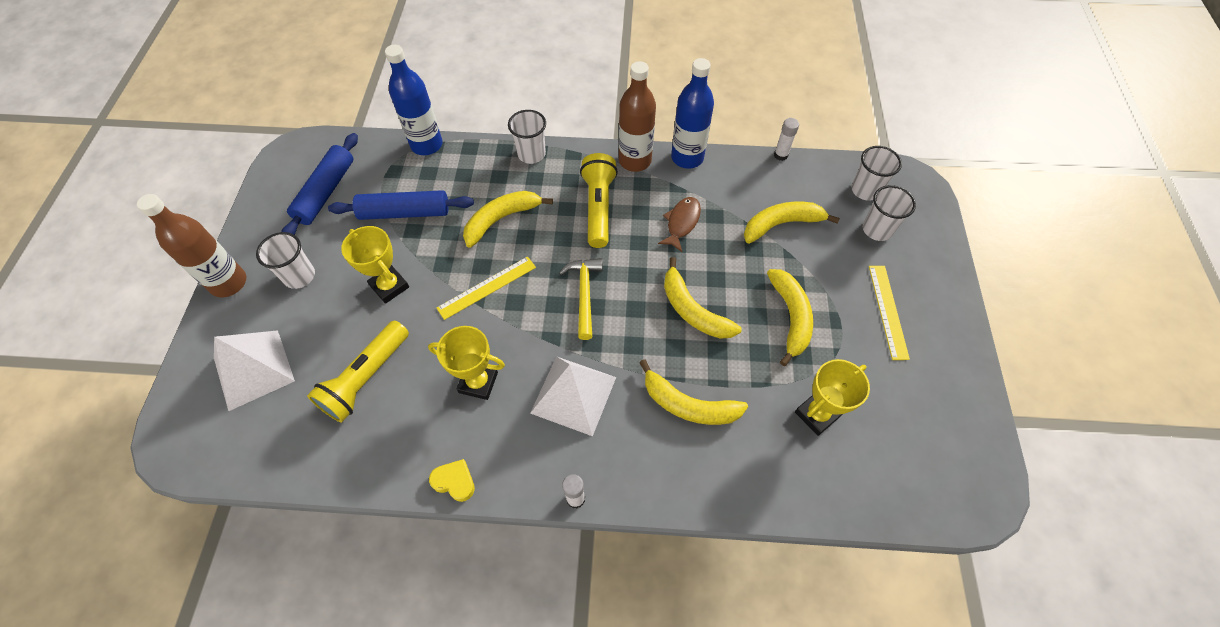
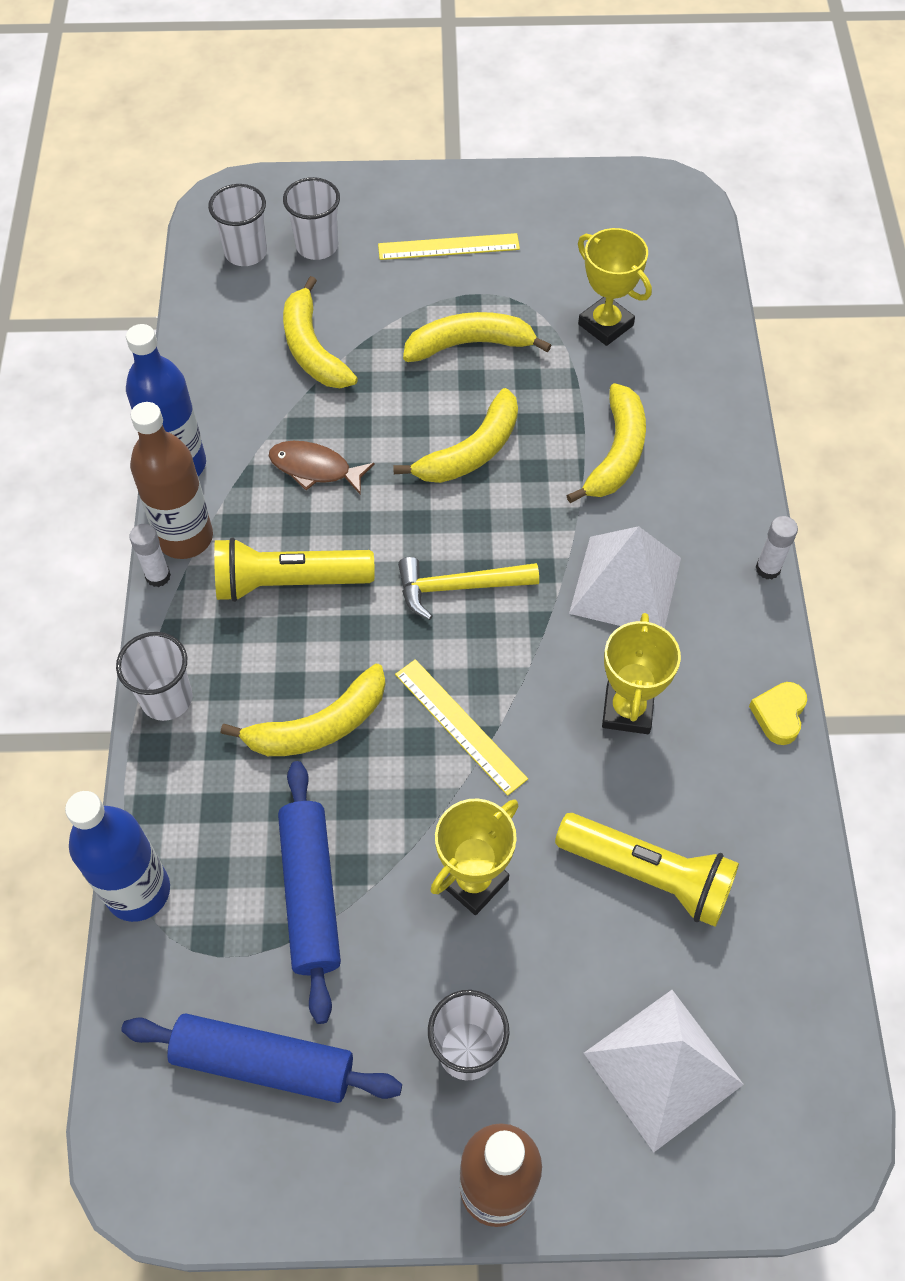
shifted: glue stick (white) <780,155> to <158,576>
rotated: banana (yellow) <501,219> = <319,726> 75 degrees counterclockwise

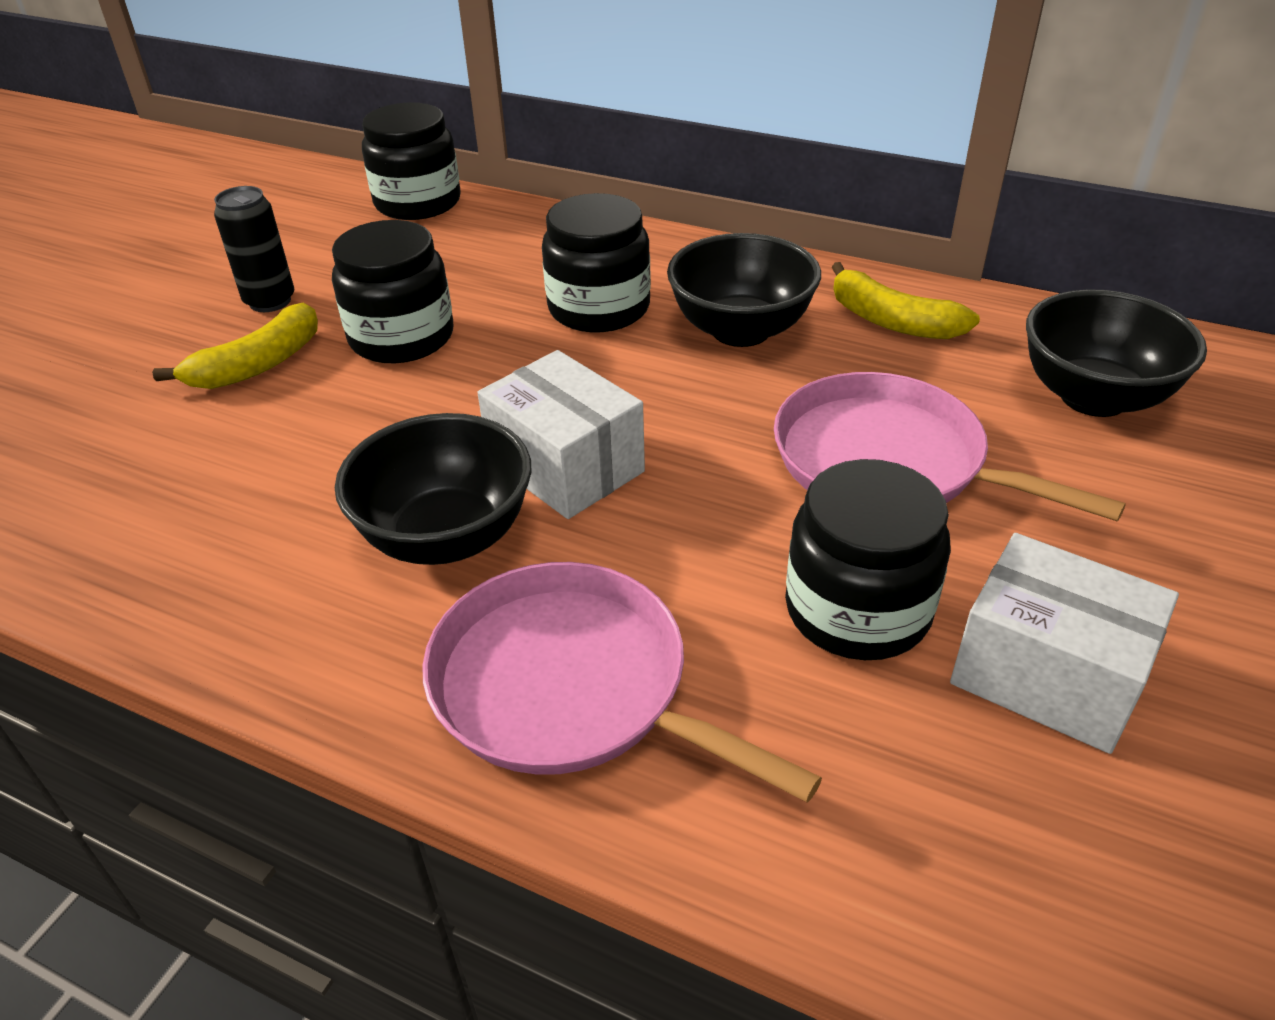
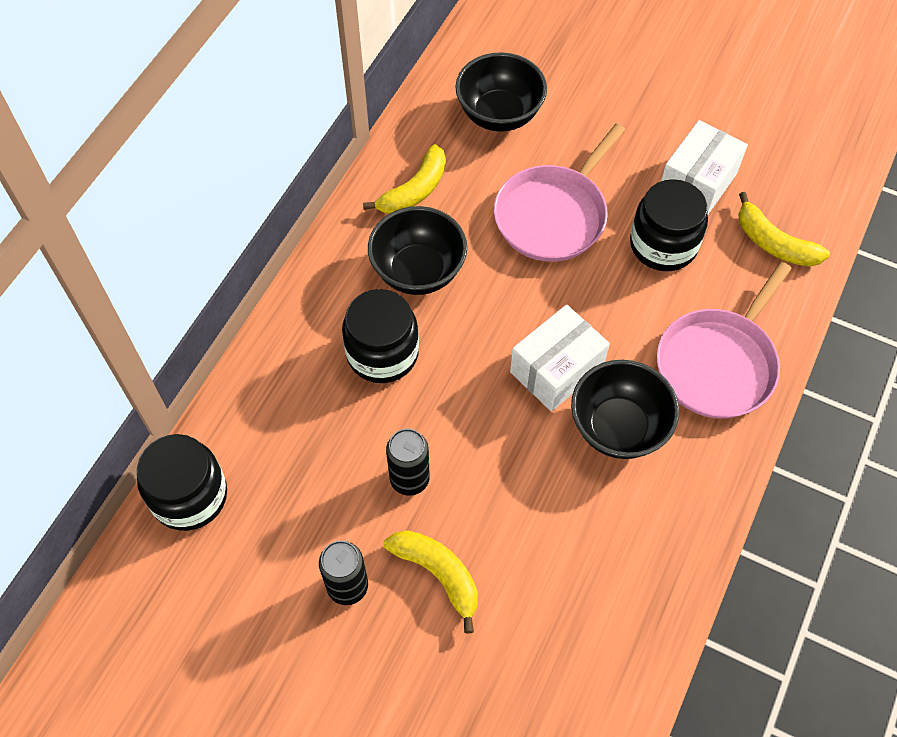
new: banana (yellow) <774,243>
swapped: jar (black) <402,337> to can (black) <409,479>

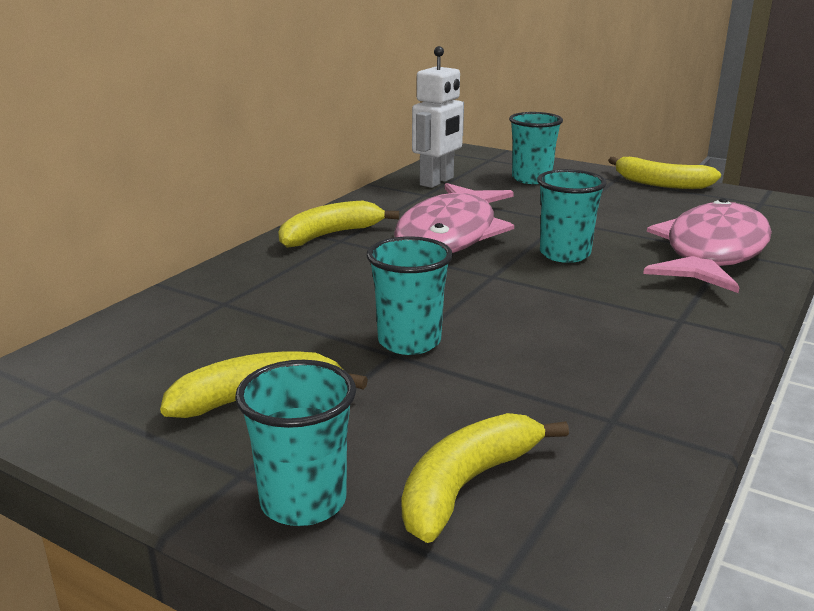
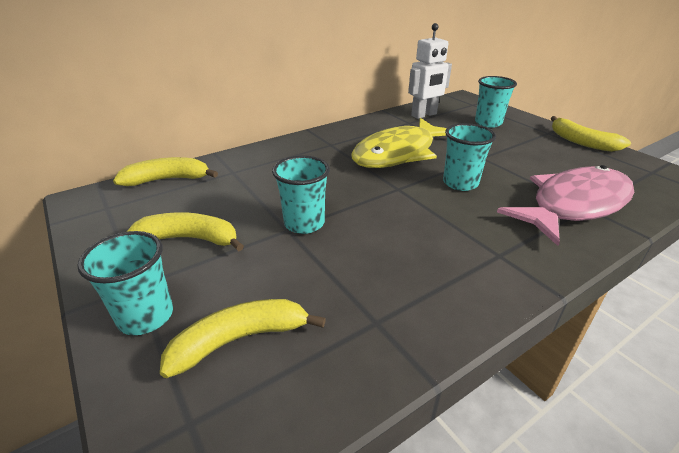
shifted: banana (yellow) <330,235> to <168,179>
repainted: fish (pink) <451,234> to fish (yellow) <398,153>

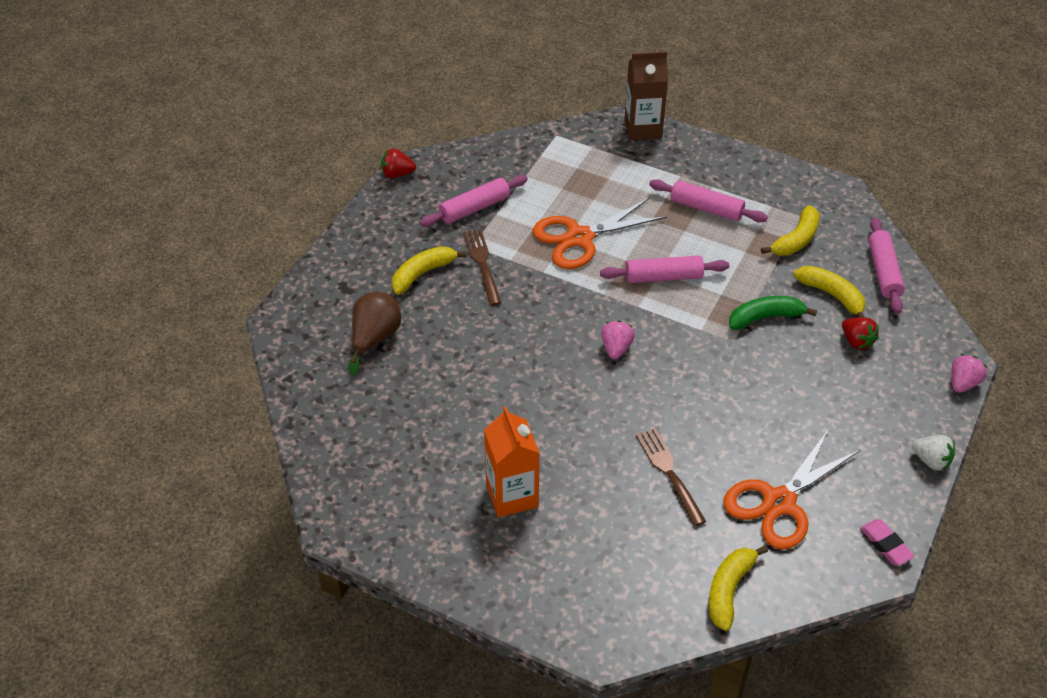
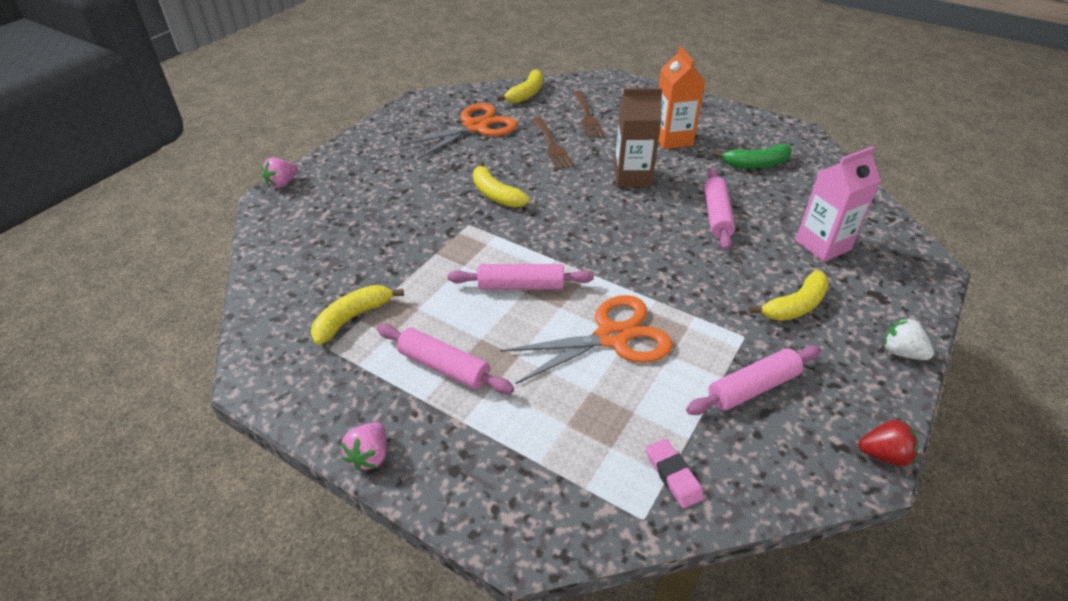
gone: strawberry (red) <856,341>
shifted: strawberry (pink) <616,348> to <370,456>; banana (yellow) <832,295> to <495,194>; fork (brown) <482,264> to <587,116>; carton (brown) <643,129> to <632,177>; eraser (pink) <886,544> to <673,475>; rolling pin (pink) <883,271> to <716,215>; banana (green) <765,317> to <756,164>; strawberry (white) <931,461> to <901,352>
swapped: pear (brown) <375,338> to carton (pink) <822,245>

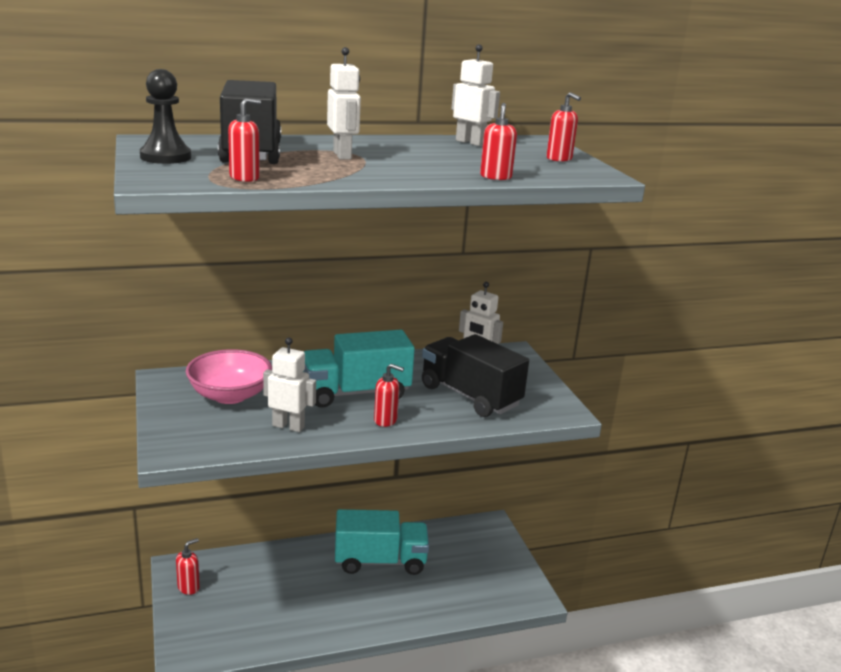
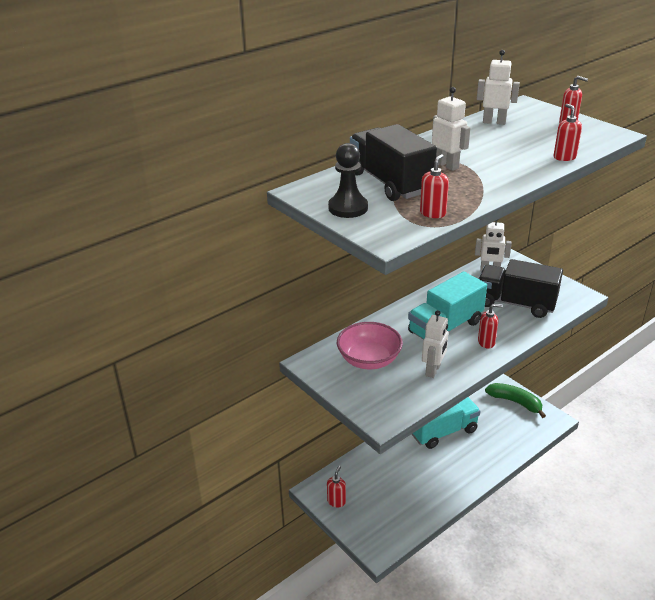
new: banana (green) <515,402>
rotated: robot (white) <288,426> = <433,370> 120 degrees clockwise

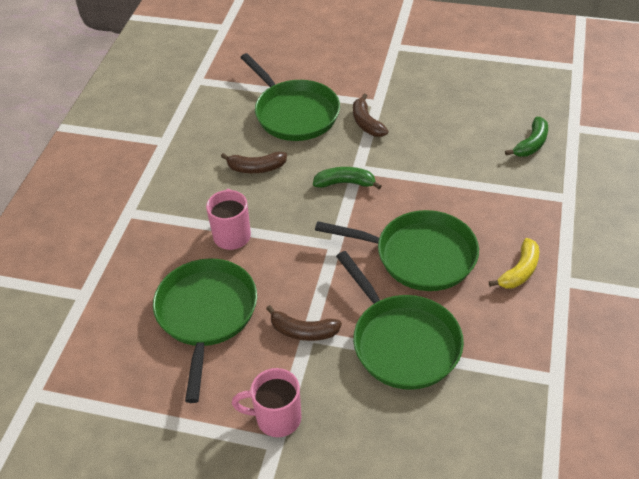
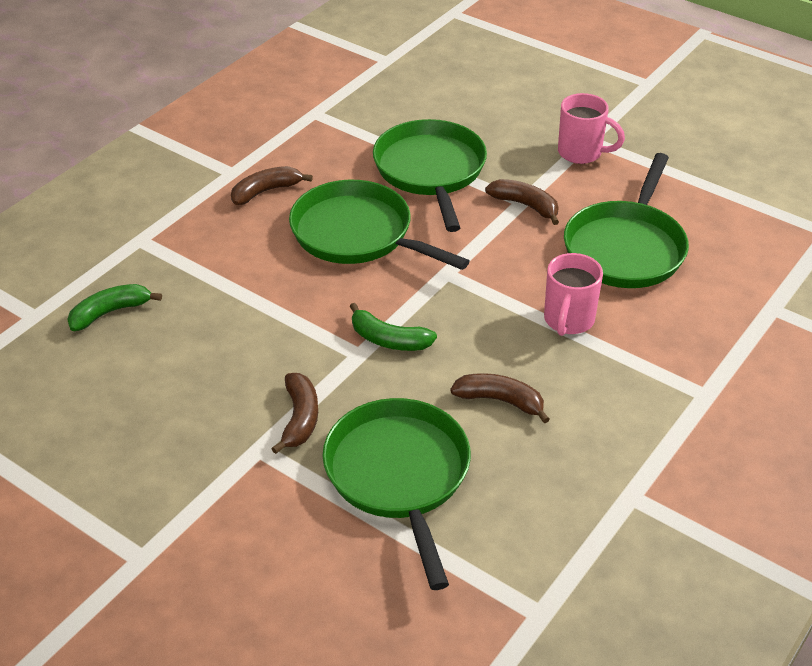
repainted: banana (yellow) <519,271> to banana (brown) <266,191>

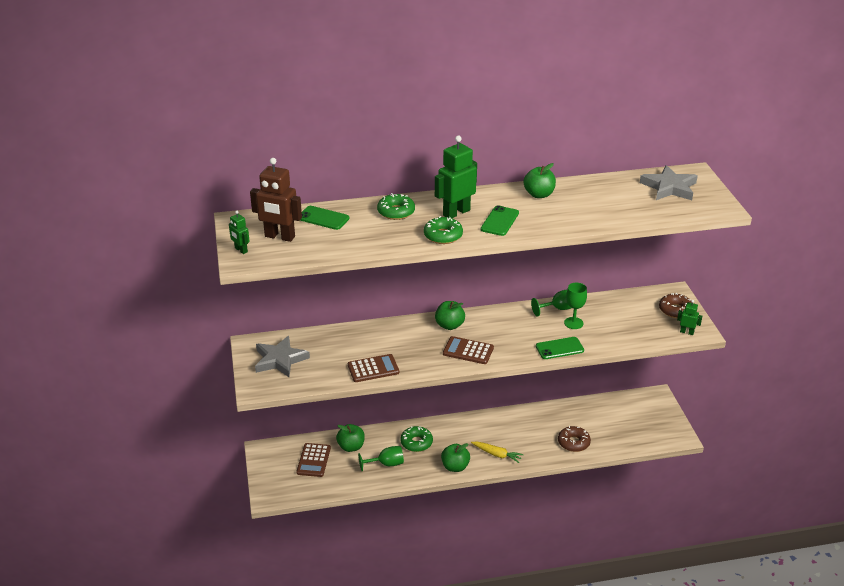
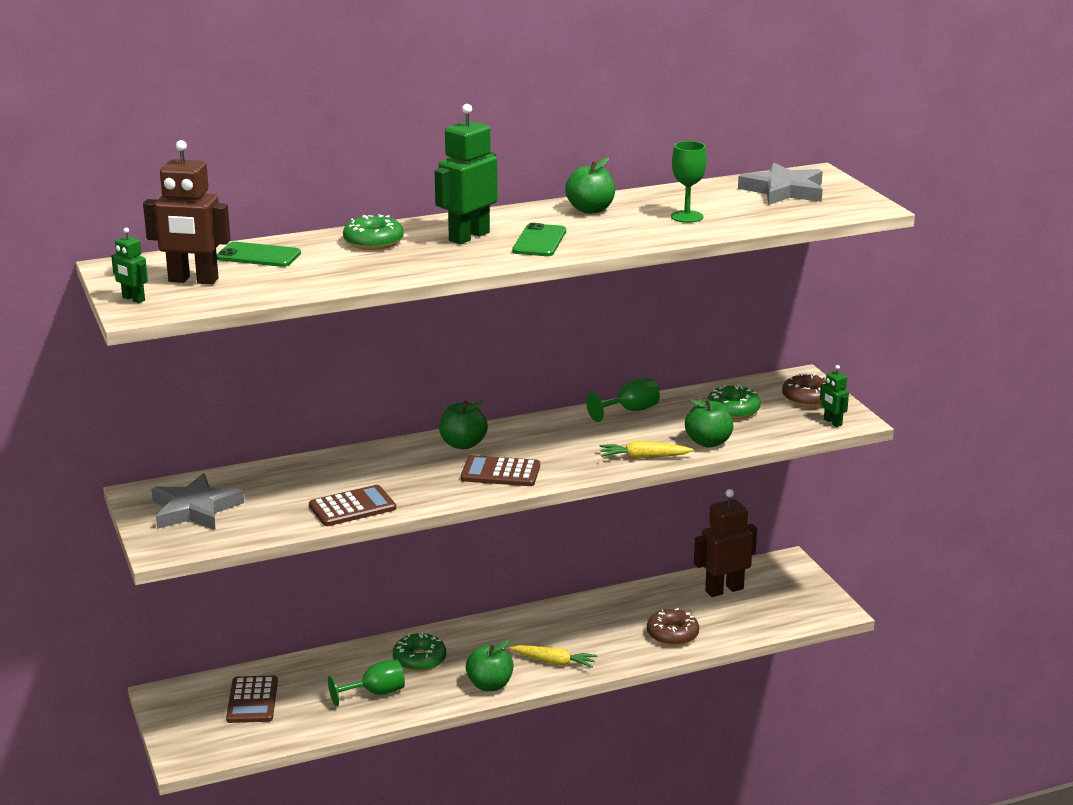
new: robot (brown) <724,590>
shifted: goblet (green) <573,323> to <687,217>; apple (green) <351,447> to <708,442>; donut (green) <443,236> to <733,410>
swapped: phone (green) <559,348> to carrot (yellow) <644,457>
rotated: robot (green) <687,332> = <832,422> 135 degrees counterclockwise

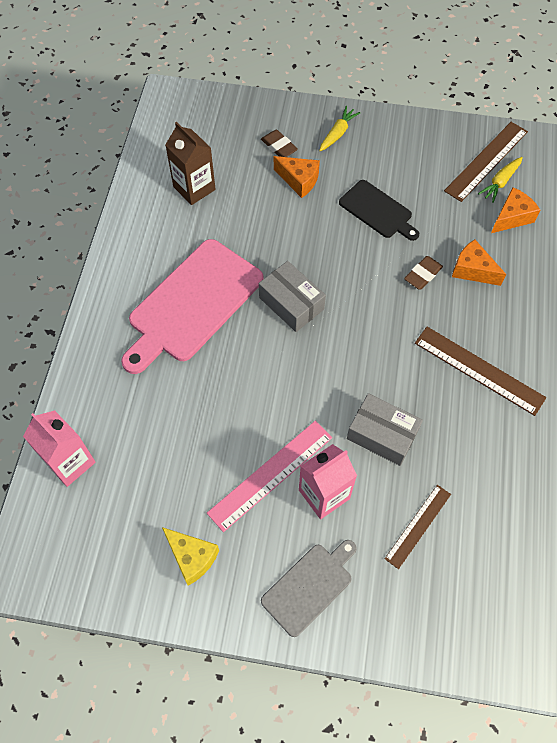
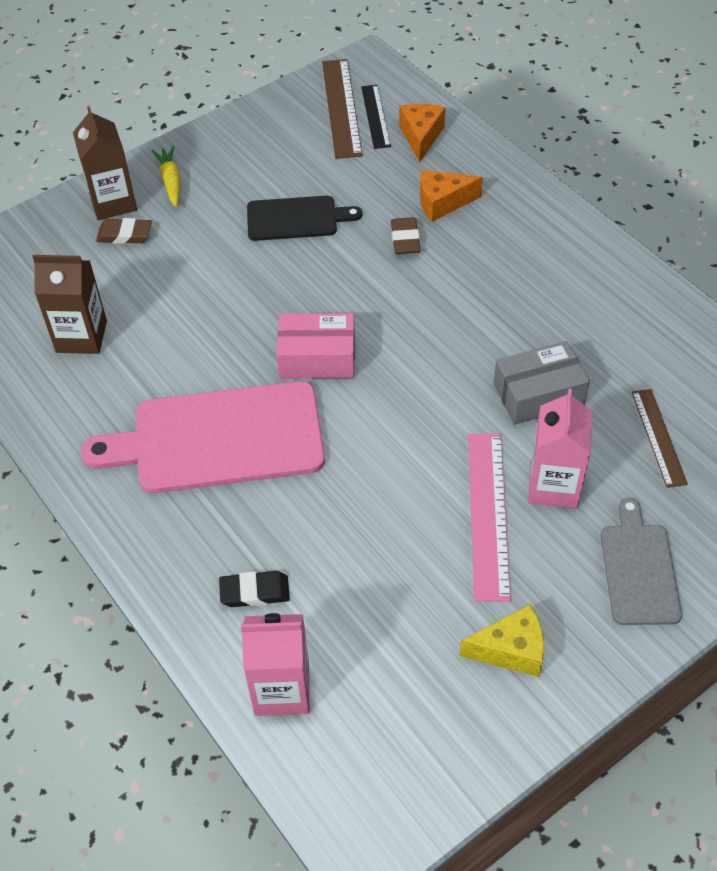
gone: cheese (orange) <299,181>; ruler (brown) <478,370>
new: carton (brown) <113,202>; eraser (black) <255,592>
swapped: carrot (yellow) <500,182> to ruler (black) <375,116>
repainted: box (grey) <291,303> to box (pink) <317,358>
rotated: cutting board (pink) <192,304> = <219,439> 90 degrees clockwise

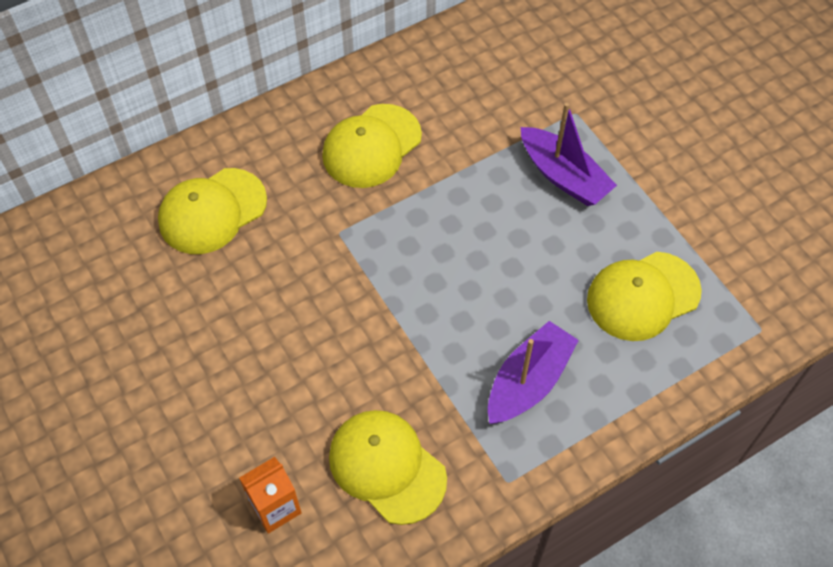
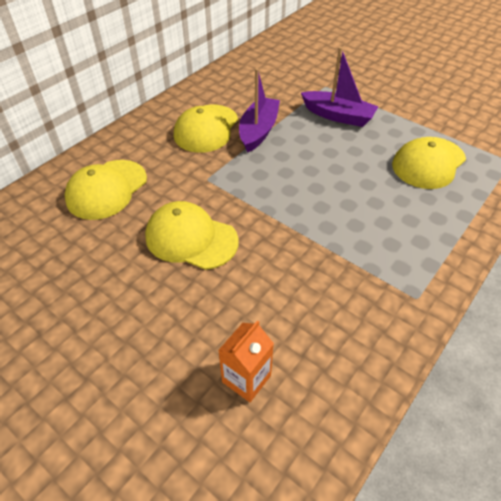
shifted: cap (yellow) <387,467> to <191,238>; boat (purple) <528,381> to <258,131>

